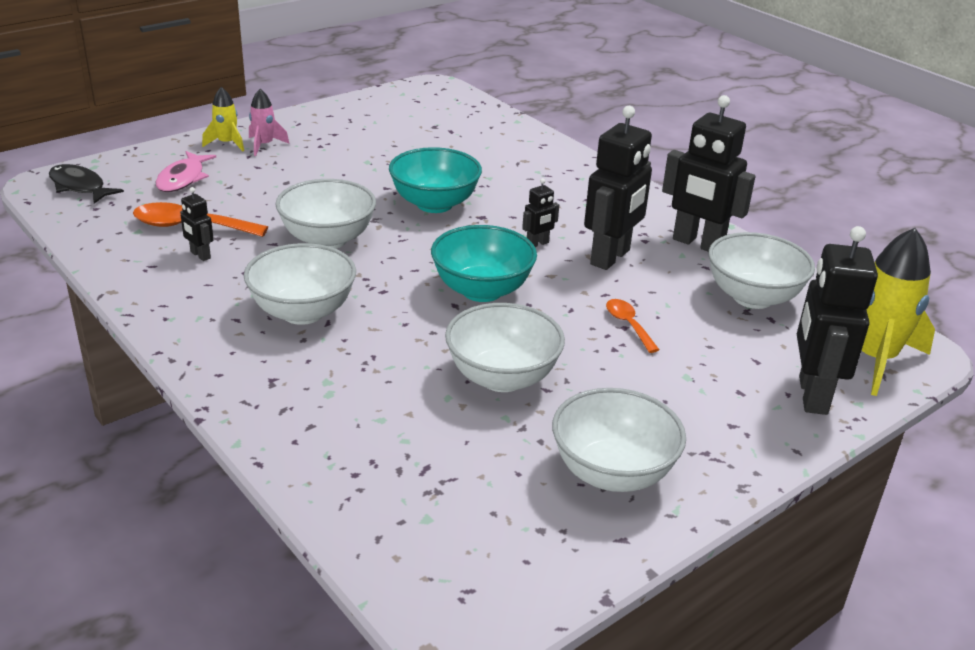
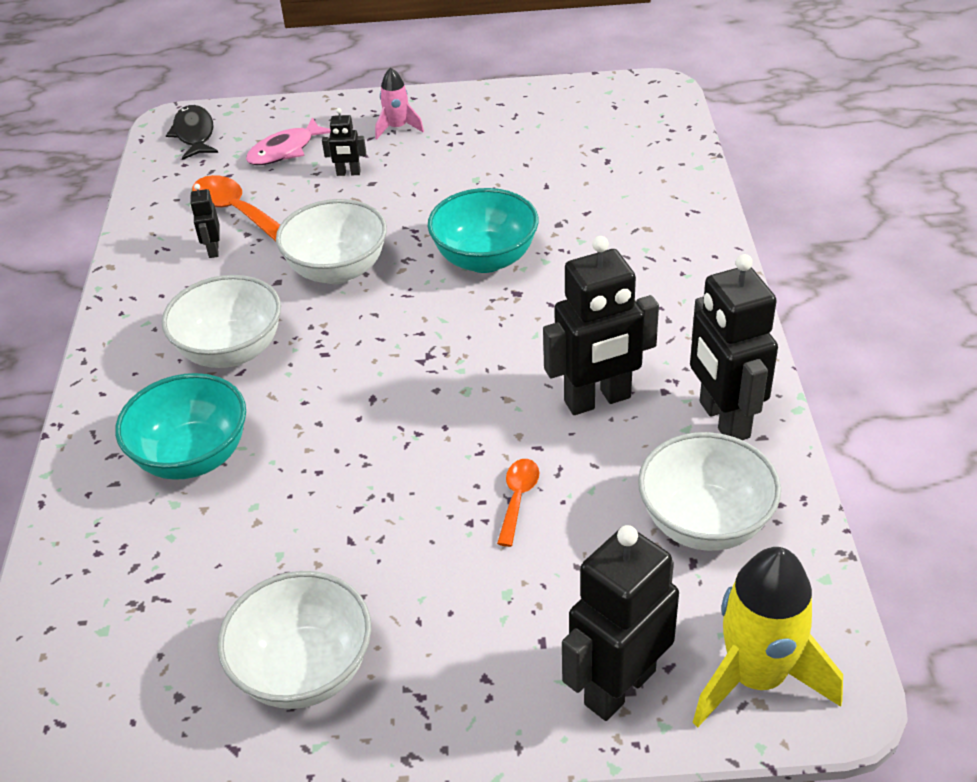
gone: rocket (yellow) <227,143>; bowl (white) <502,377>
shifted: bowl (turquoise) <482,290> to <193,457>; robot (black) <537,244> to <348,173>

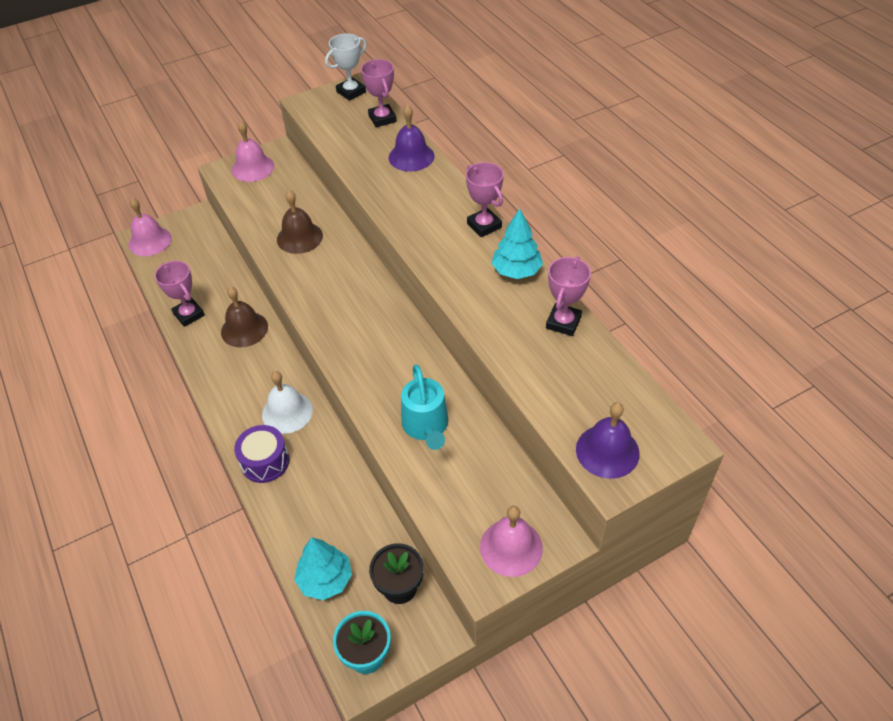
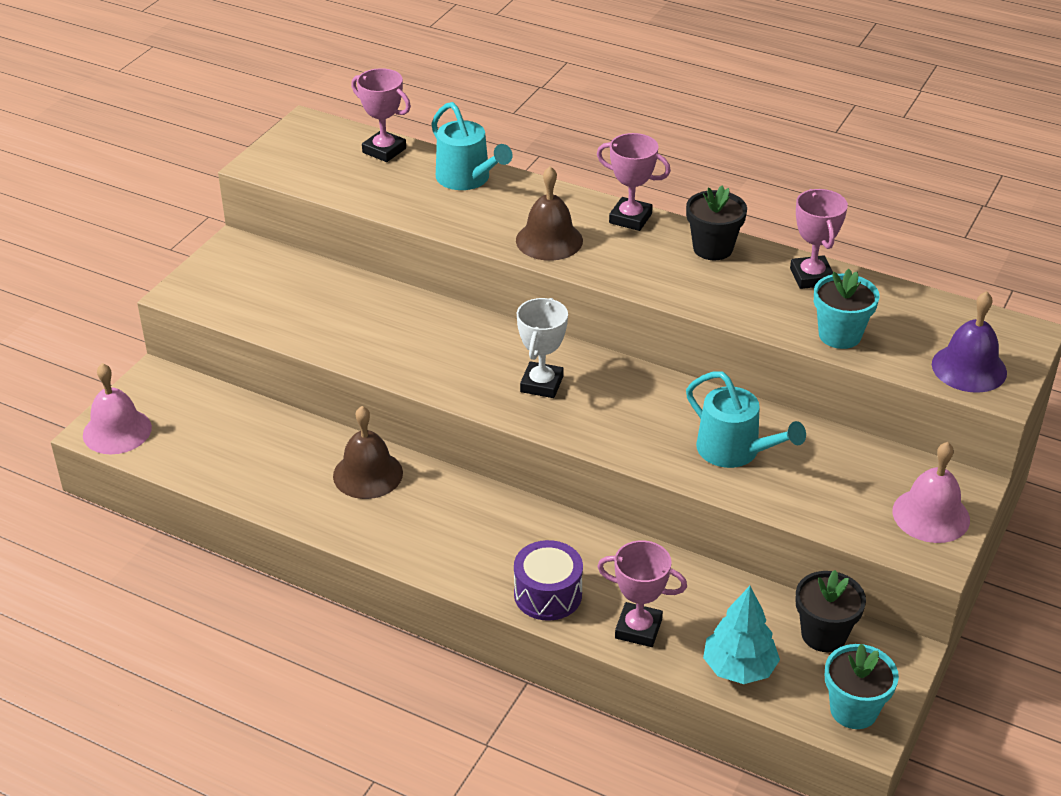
gone: bell (pink) <253,168>; bell (white) <287,412>
new: flower pot (turquoise) <839,335>
shifted: bell (brown) <299,237> to <549,240>; trophy (white) <351,92> to <541,384>; trophy (pink) <189,314> to <638,629>
swapped: bell (purple) <411,156> to watering can (turquoise) <467,178>; tree (turquoise) <516,271> to flower pot (black) <713,248>

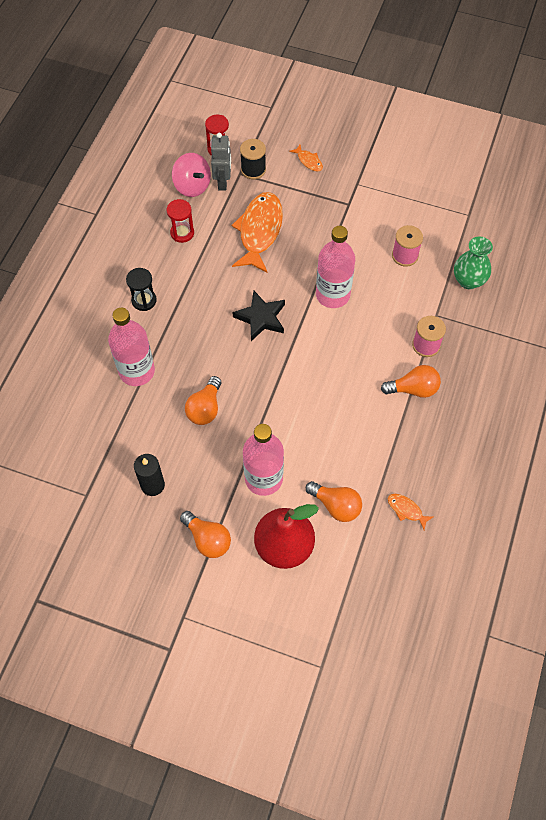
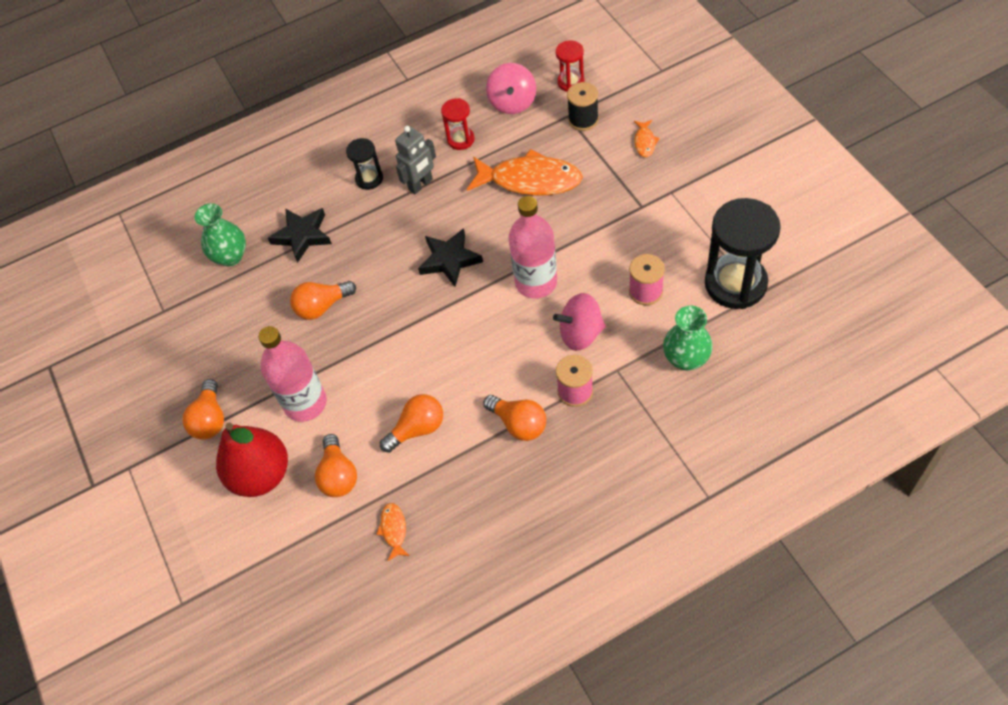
gone: candle (black) <152,485>
new: vase (green) <230,256>; light bulb (orange) <417,429>; spinning top (pink) <580,334>; hourglass (black) <735,284>
shifted: robot (grey) <223,182> to <421,185>
swapped: bottle (pink) <137,371> to star (black) <302,236>
rotated: fish (orange) <259,231> = <530,180> 45 degrees clockwise

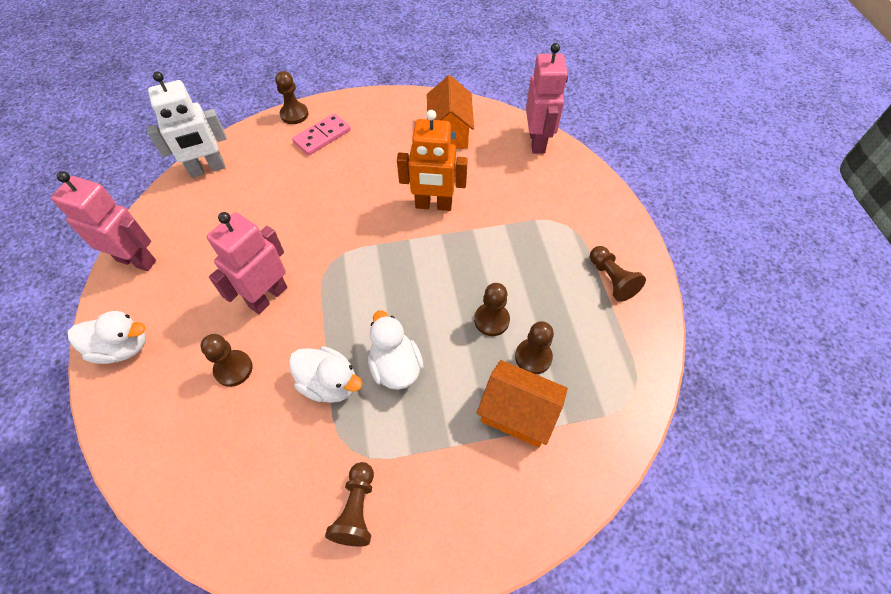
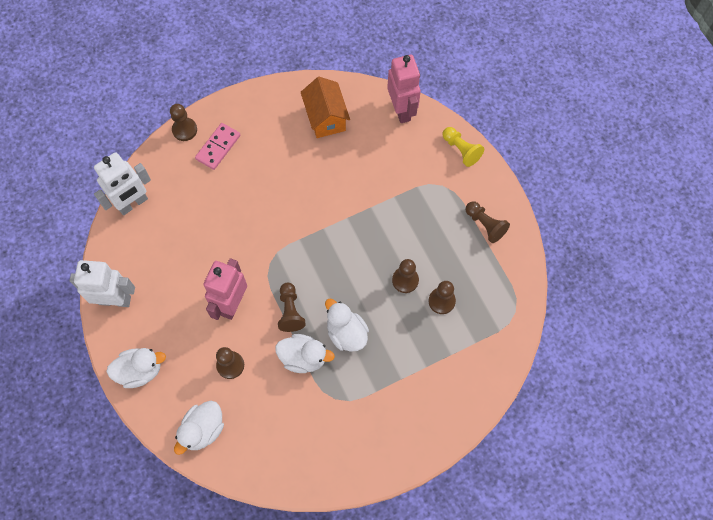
gone: robot (orange) <433,205>; house (orange) <518,413>
new: duck (white) <203,430>; pawn (yellow) <461,150>
shifted: pawn (brown) <357,509> to <290,311>
repainted: robot (pink) <137,260> to robot (white) <115,300>

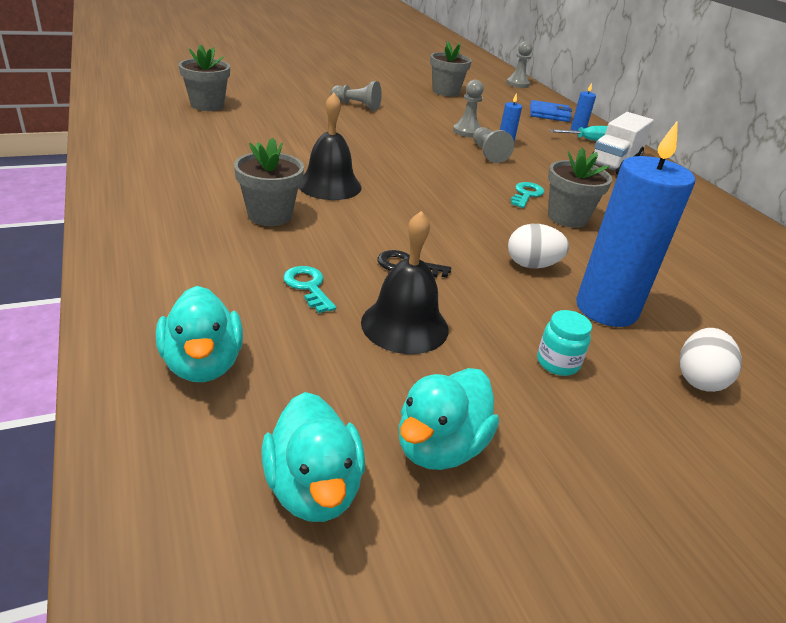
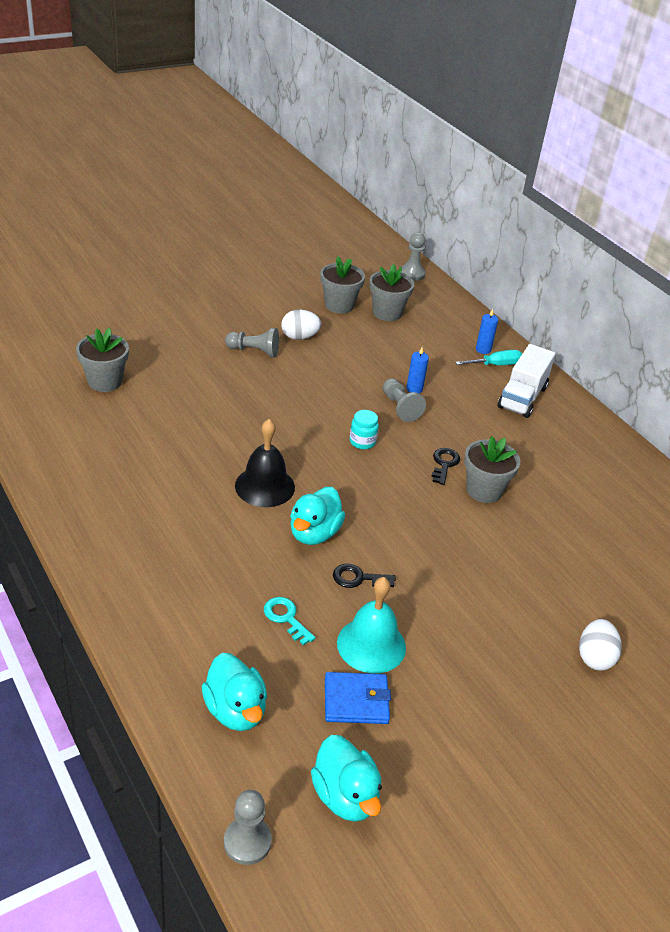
gone: candle (blue) <606,309>
shifted: pawn (grey) <467,131> to <247,842>; egg (white) <532,265> to <299,337>; duck (turquoise) <440,447> to <314,533>; wallet (blue) <549,114> to <356,701>; jar (turquoise) <557,363> to <362,442>; flower pot (grey) <270,215> to <387,313>
repainted: bell (black) <404,325> to bell (turquoise) <371,645>; key (turquoise) <526,194> to key (black) <444,464>

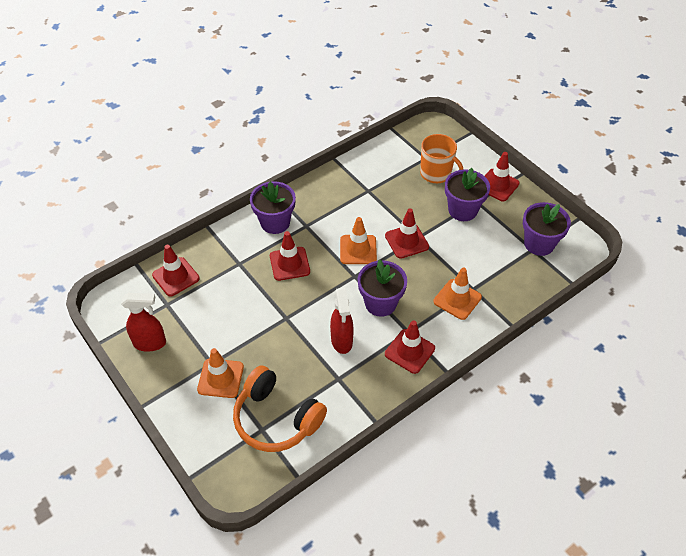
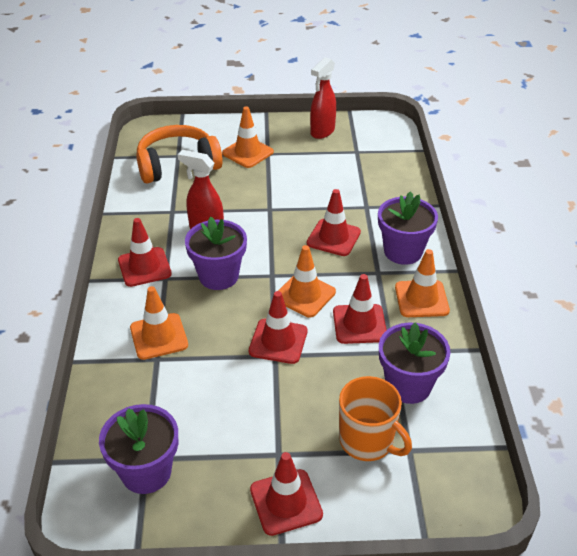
new: traffic cone (orange) <421,299>
shifted: traffic cone (red) <176,277> to <359,324>; flower pot (purple) <462,210> to <408,385>
rotated: mug (orange) <436,174> = <367,441> 120 degrees counterclockwise

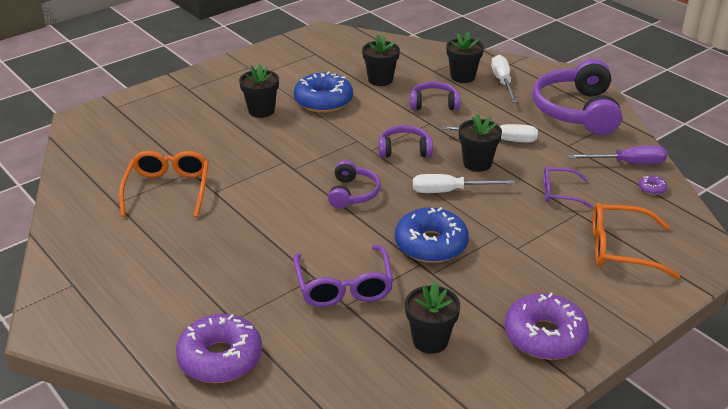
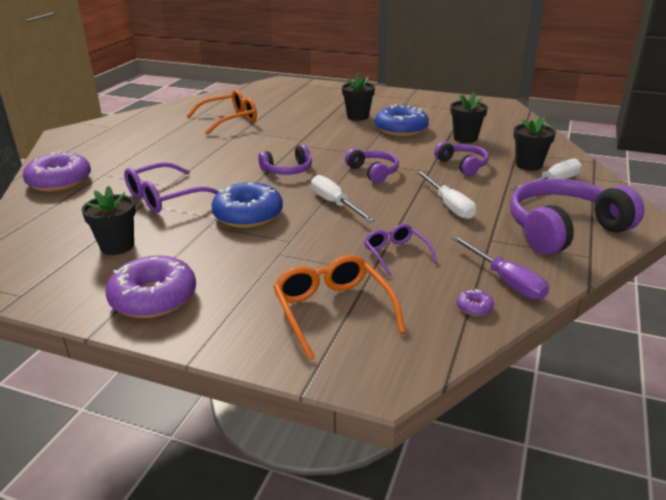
gone: flower pot (black) <477,163>

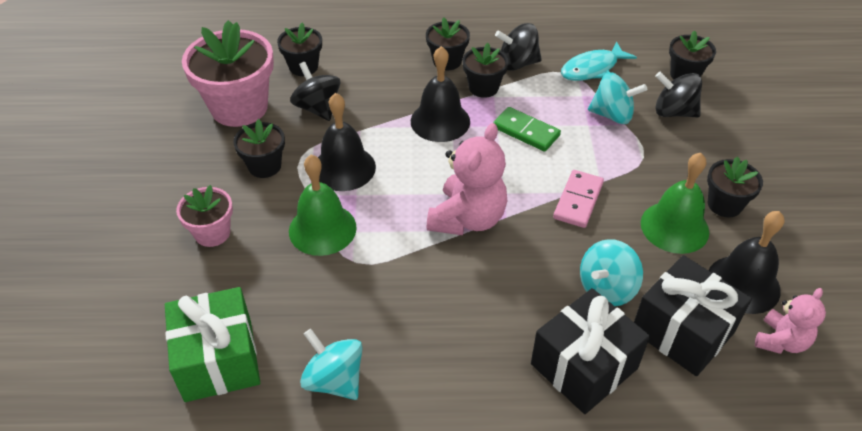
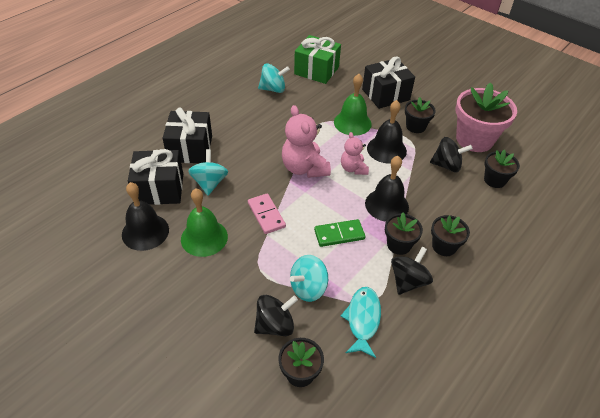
gone: flower pot (black) <724,204>
shifted: teddy bear (pink) <781,341> to <353,169>
swapped: flower pot (pink) <212,233> to gift (black) <385,94>

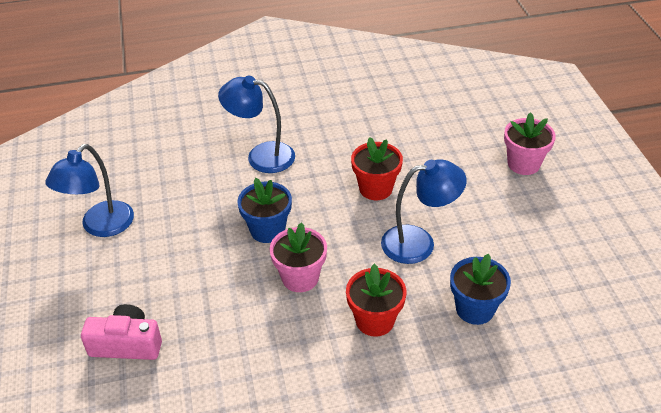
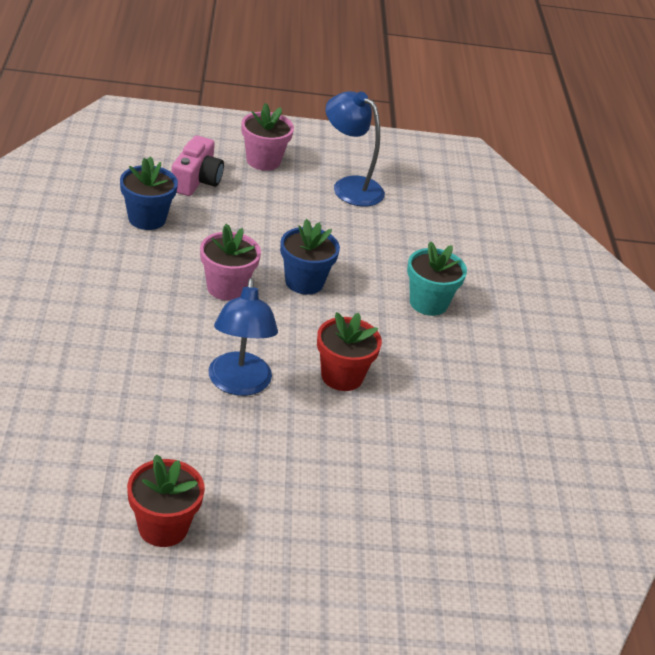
shifted: flower pot (blue) <475,309> to <147,219>; flower pot (red) <375,320> to <163,527>; flower pot (pink) <523,164> to <263,161>
swapped: lamp (blue) <261,156> to flower pot (turquoise) <428,303>

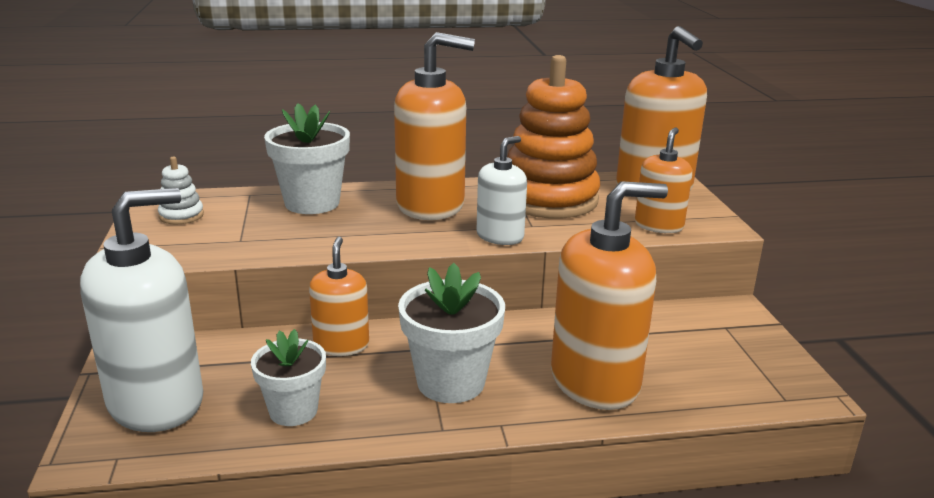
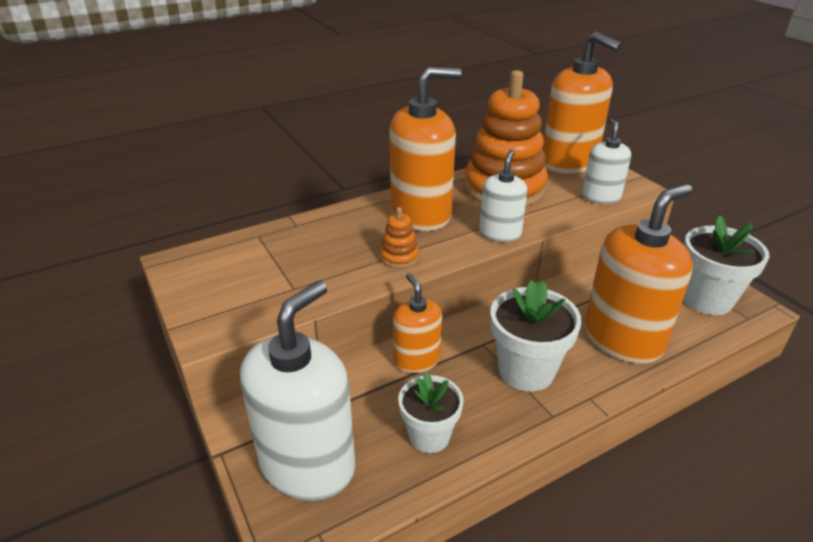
gone: stacking toy (white) <181,216>
new: stacking toy (orange) <399,257>
shifted: flower pot (white) <312,203> to <706,299>
repainted: soap dispenser (orange) <659,226> to soap dispenser (white) <601,197>

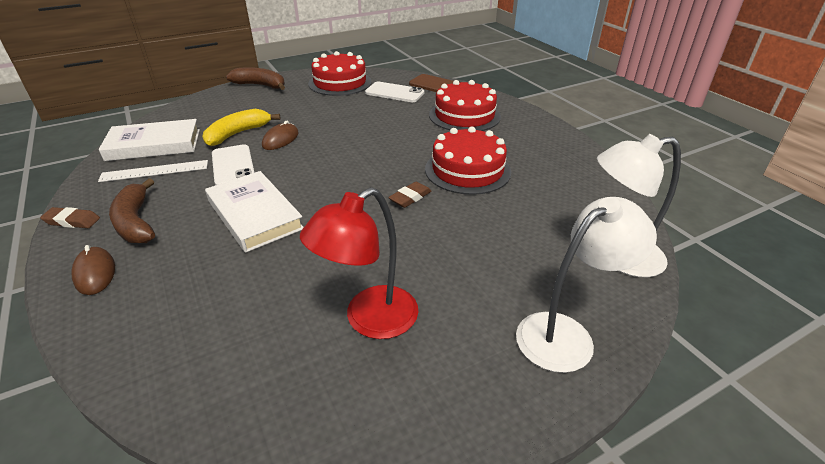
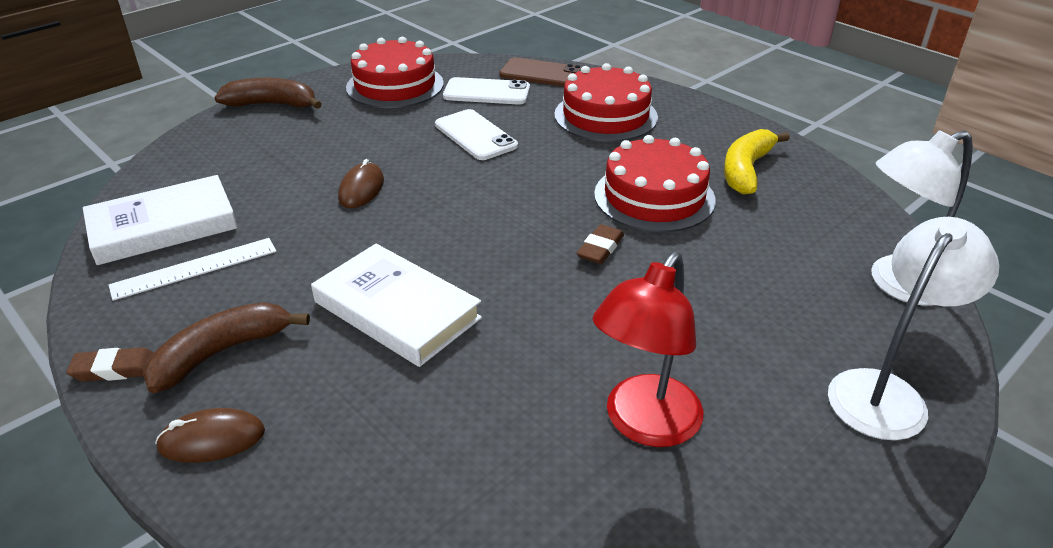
shifted: phone (white) <233,166> to <475,135>; banana (yellow) <238,134> to <746,170>
rotated: banana (brown) <136,222> = <221,353> 90 degrees clockwise; mouse (brown) <95,273> = <212,439> 60 degrees counterclockwise

